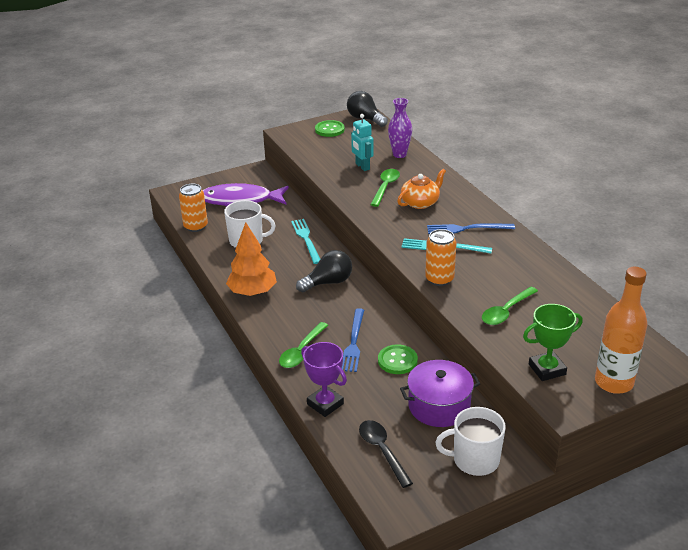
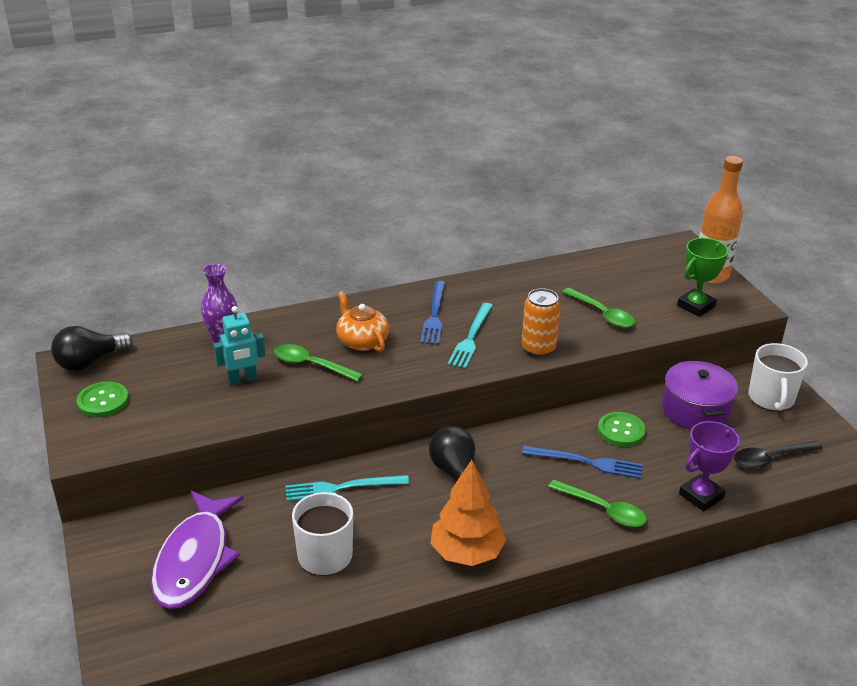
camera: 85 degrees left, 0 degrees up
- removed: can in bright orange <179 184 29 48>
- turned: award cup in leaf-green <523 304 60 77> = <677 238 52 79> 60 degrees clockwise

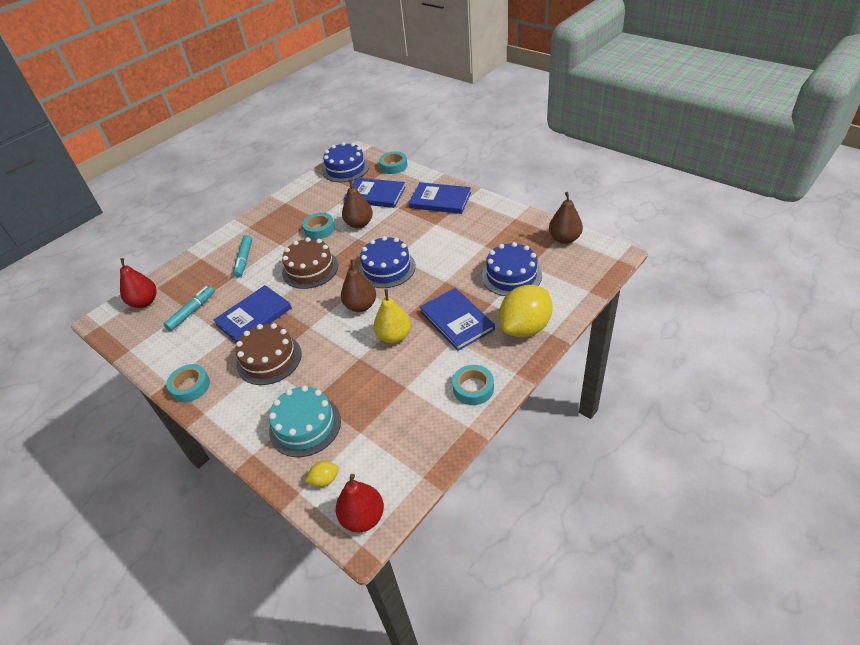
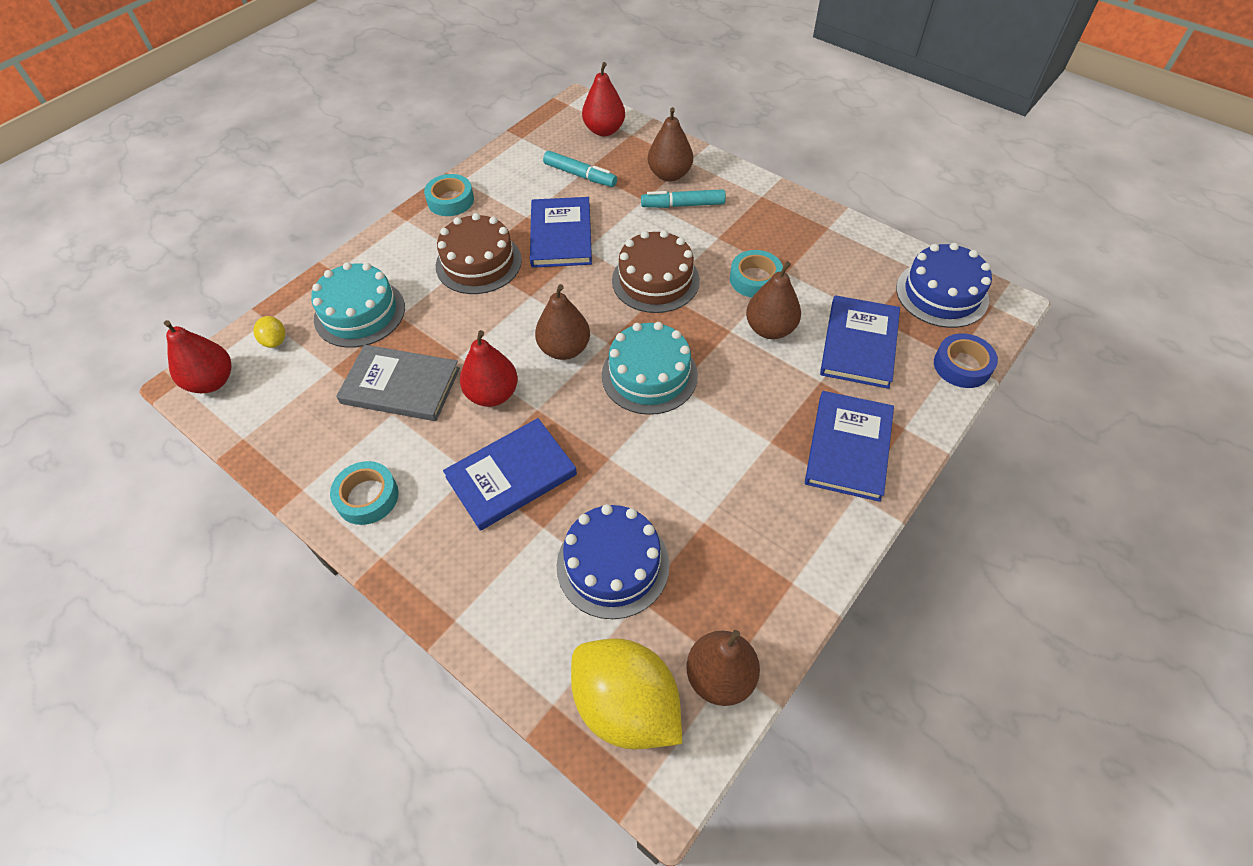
camera: 85 degrees right, 10 degrees up
- turned: book in blue <213 285 79 57> = <530 197 62 71> 45 degrees clockwise
- recoloured: layer cake in blue <359 236 57 52> to layer cake in aqua <602 322 96 93>
- recoloured: pear in golden <374 289 37 55> to pear in scarlet <460 330 58 77>
- recoloured: sticky tape in aqua <379 151 28 23> to sticky tape in blue <934 333 64 55>
- moved: lemon in golden <499 285 54 52> to <571 638 111 111>
- added: book in gray <336 345 124 76>
- added: pear in russet <648 107 45 75>

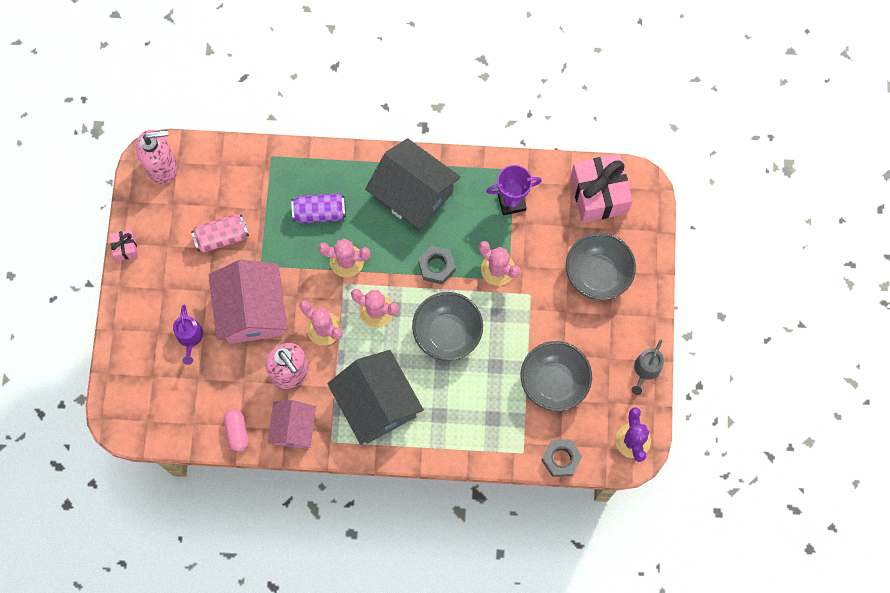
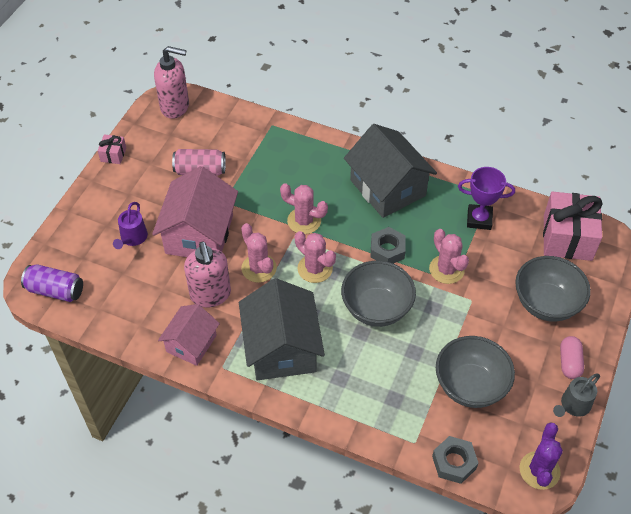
camera: 20 degrees right, 20 degrees down
- moved: pill shape in rosy <224 409 25 42> to <560 336 24 43>
- moved: can in violet <291 193 55 30> to <21 264 62 38>

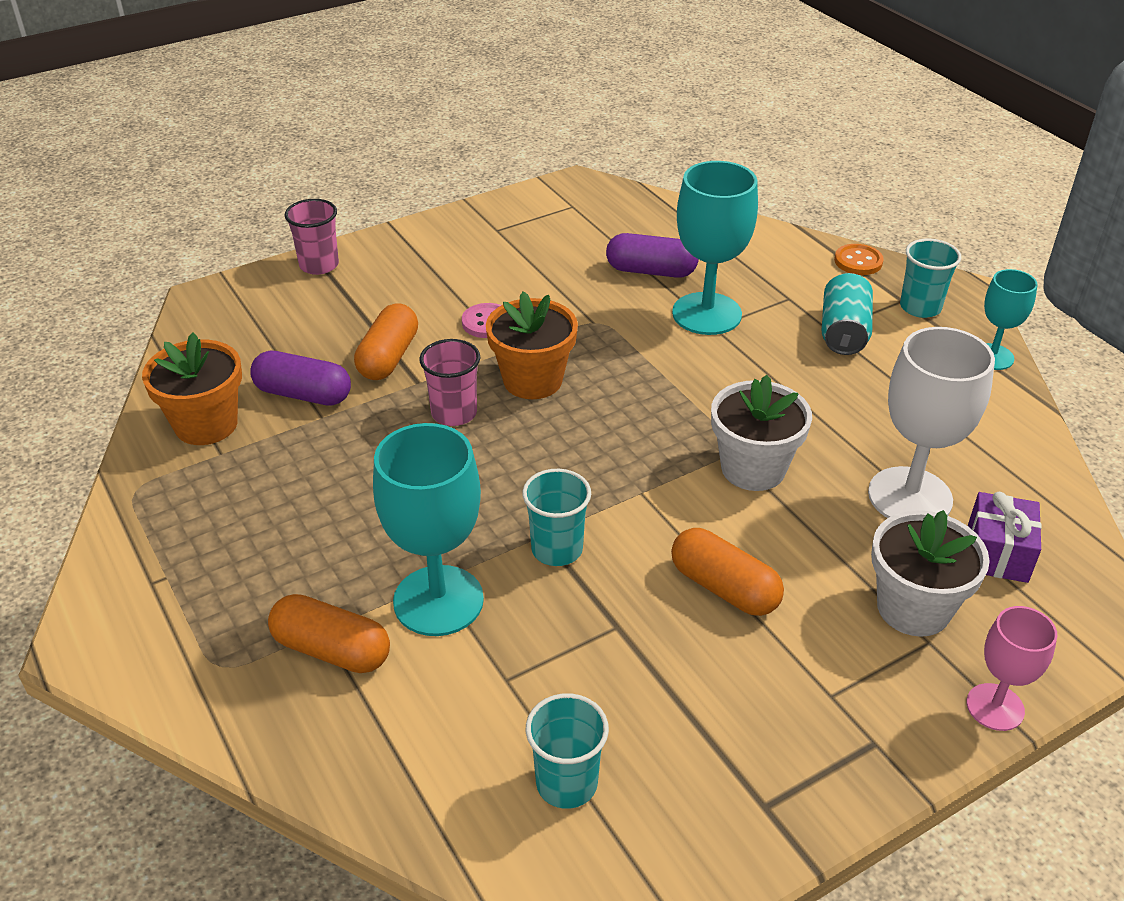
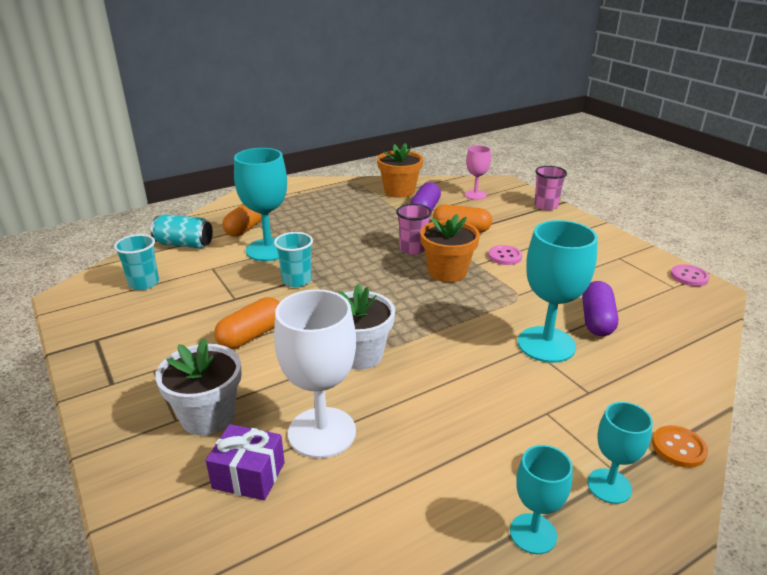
camera: 90 degrees right, 10 degrees down
- moved: can in aqua <822 273 51 82> to <150 214 63 34>
- replaced: beaker in aqua <900 239 61 79> to goblet in aqua <587 402 66 102>
- moved: goblet in rosy <966 606 91 125> to <465 145 26 55>
- added: button in rosy <671 264 39 22>

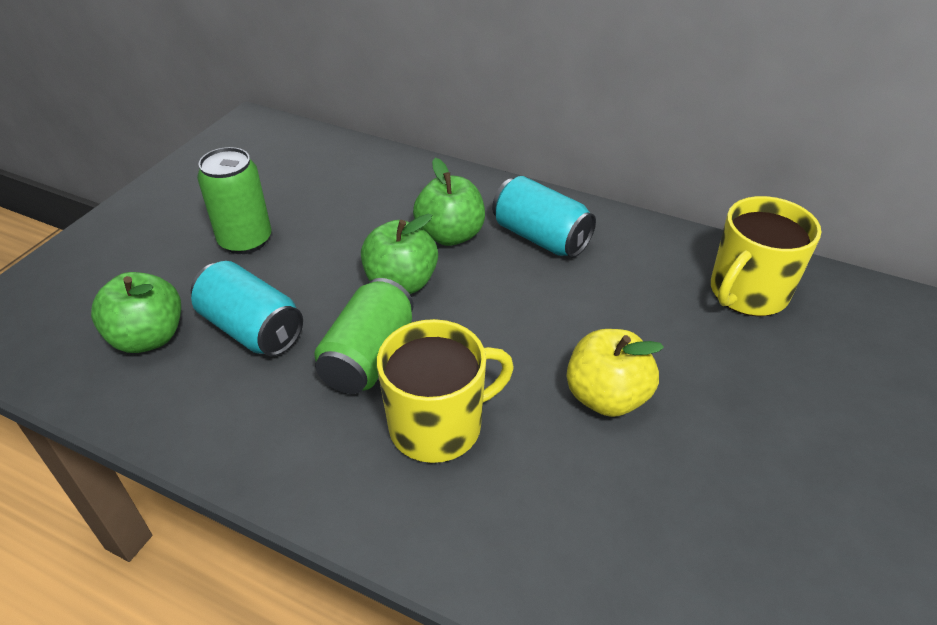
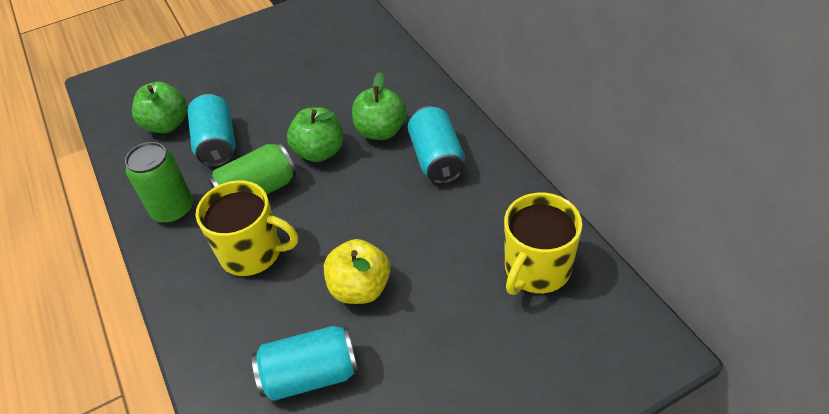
camera: 40 degrees right, 5 degrees up
- moved: can in leaf-green <197 147 75 107> to <125 142 68 82>
- turned: tea mug in golden <711 196 110 121> = <504 193 78 102> 45 degrees counterclockwise
- added: can in aqua <252 326 107 75>

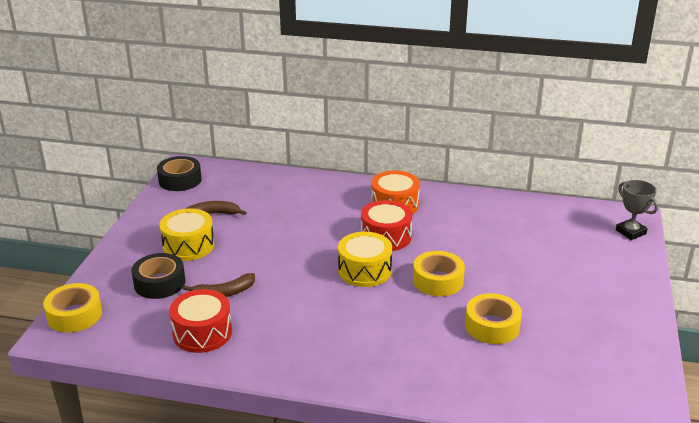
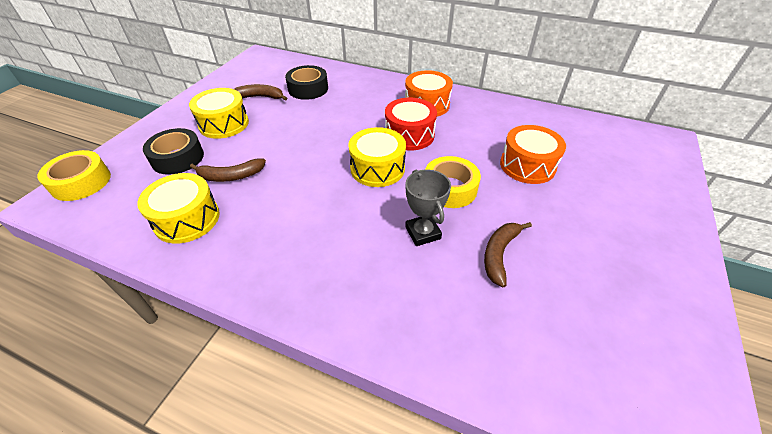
camera: 10 degrees right, 15 degrees up
- moved: sticky tape in ebony <157 156 45 35> to <285 65 43 35>
- recoloured: drum in scarlet <169 289 63 64> to drum in golden <137 173 83 71>
- replaced: sticky tape in golden <465 293 57 51> to banana fruit in russet <484 222 48 66>
- moved: award cup in gray <616 180 42 60> to <405 169 46 77>
- added: drum in bright orange <500 125 66 59>

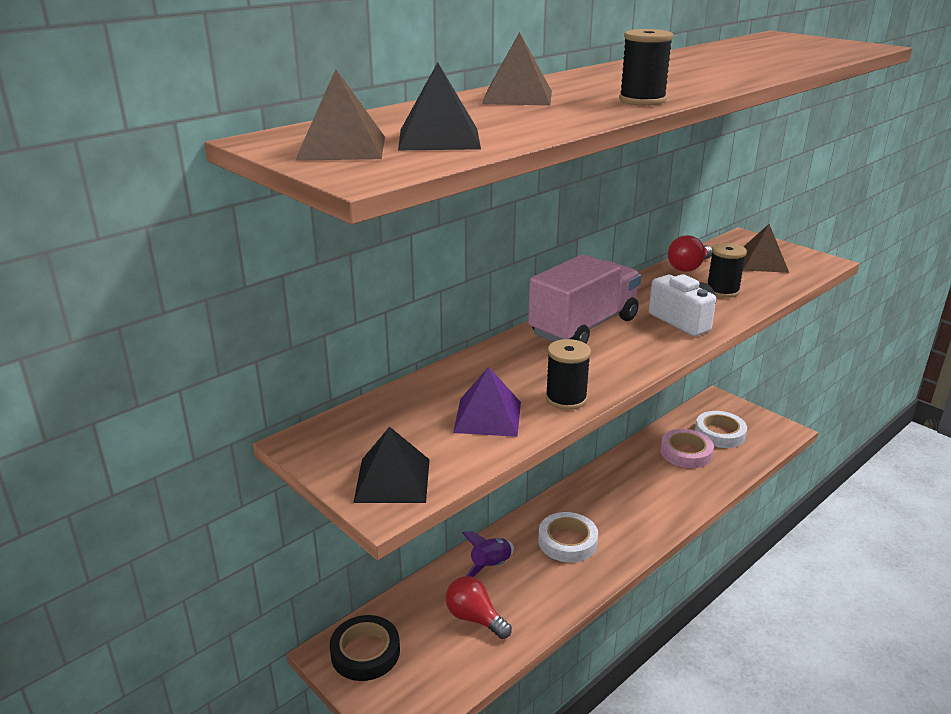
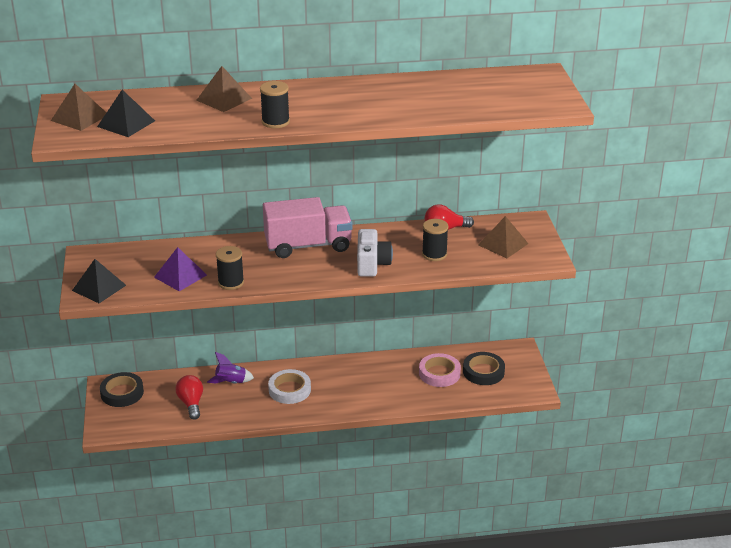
camera: 35 degrees right, 5 degrees up
- recoloured: sticky tape in pure white <695 411 52 37> to sticky tape in ebony <463 352 42 33>

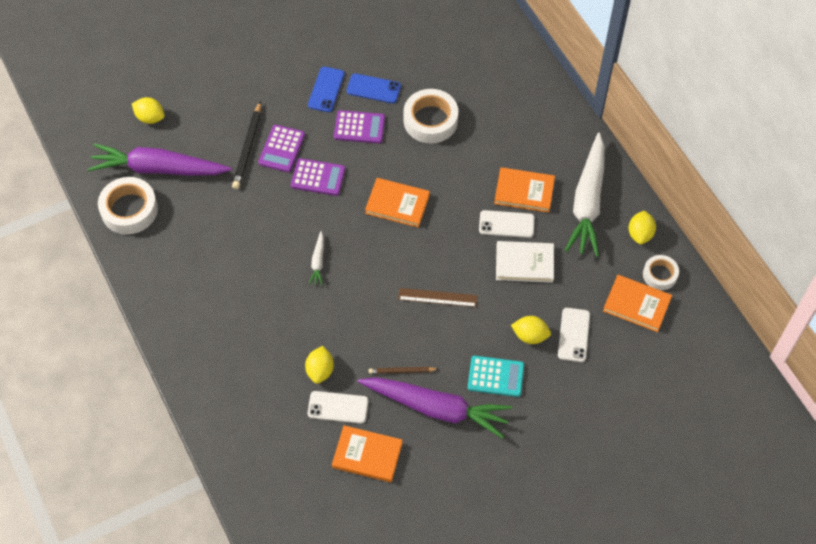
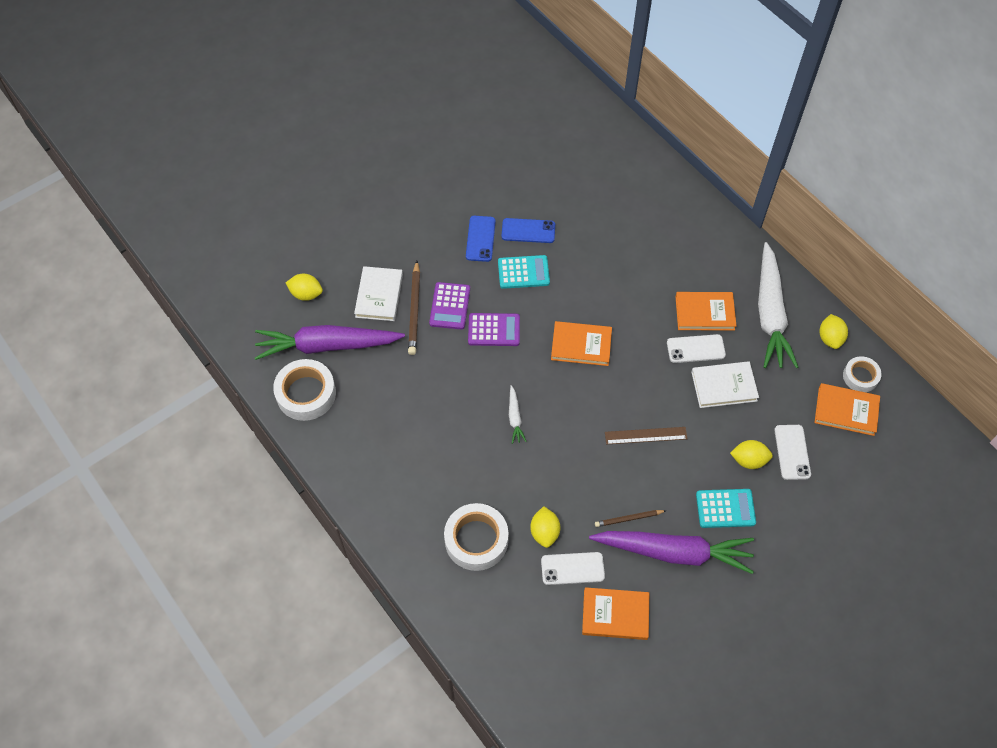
camera: 10 degrees left, 0 degrees up
- recoloured: wooden pencil in ebony <232 101 29 88> to wooden pencil in russet <408 261 12 94>
- recoloured: adding machine in violet <334 110 51 34> to adding machine in aqua <498 255 52 34>
- moved: sticky tape in pure white <404 89 54 54> to <444 503 65 68>
- added: book in pure white <354 266 49 55>

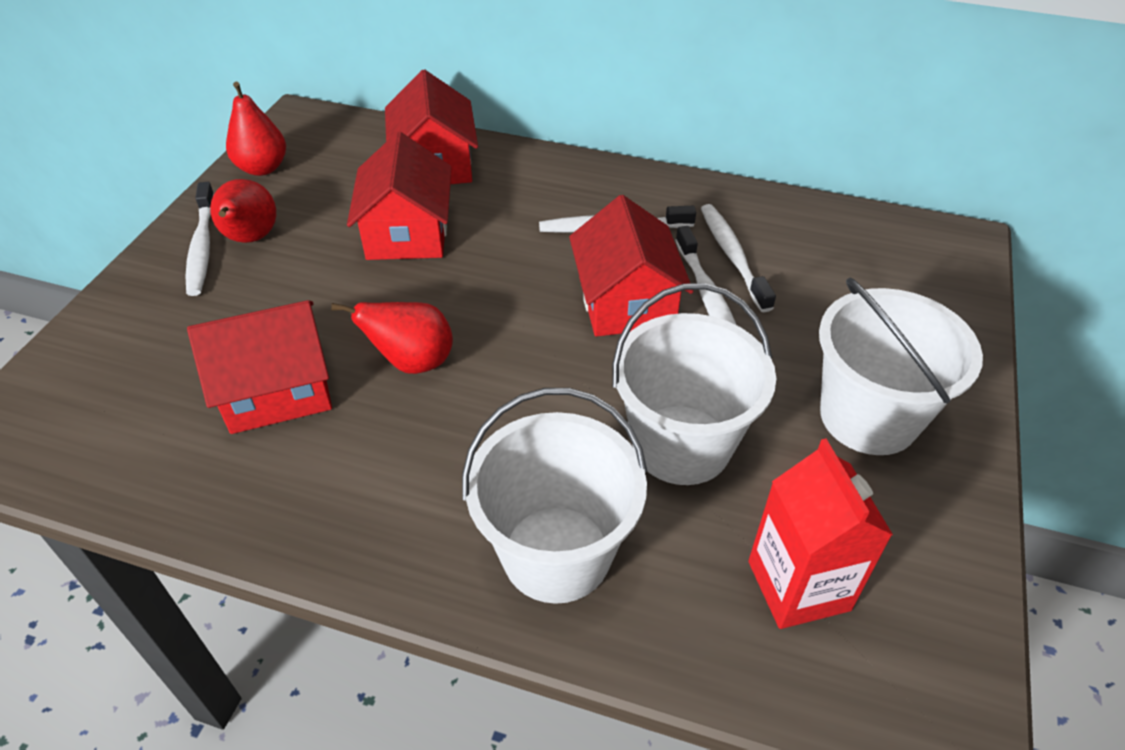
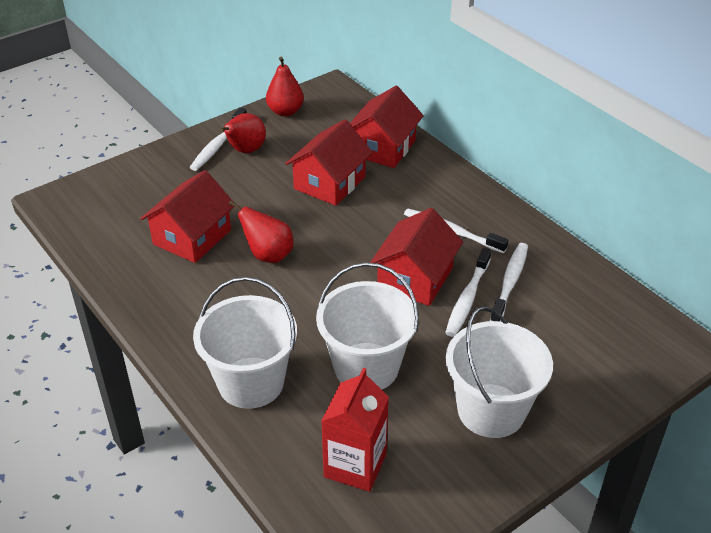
camera: 35 degrees right, 5 degrees down
- turned: toy house in scarlet <187 300 145 134> = <140 170 95 93> 75 degrees counterclockwise

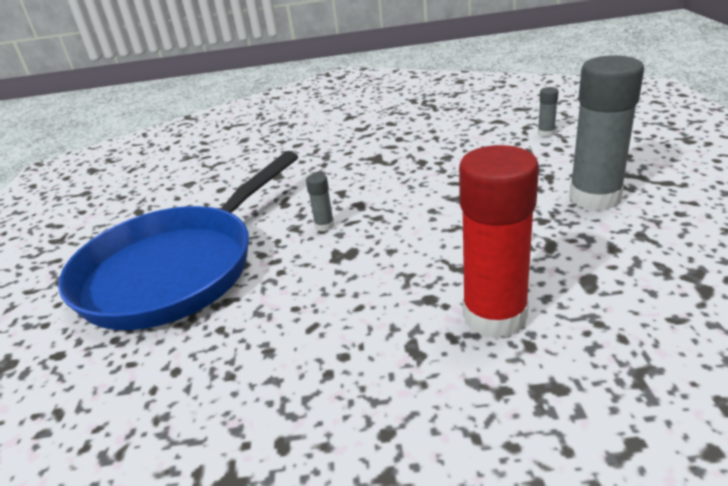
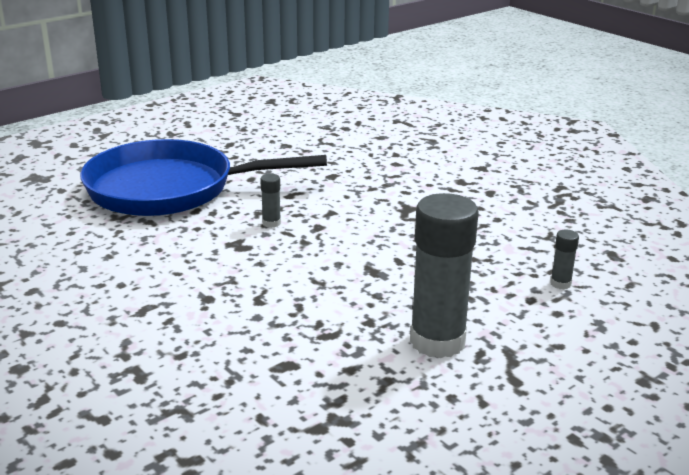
camera: 50 degrees right, 5 degrees down
- removed: glue stick in scarlet <459 145 80 193>

